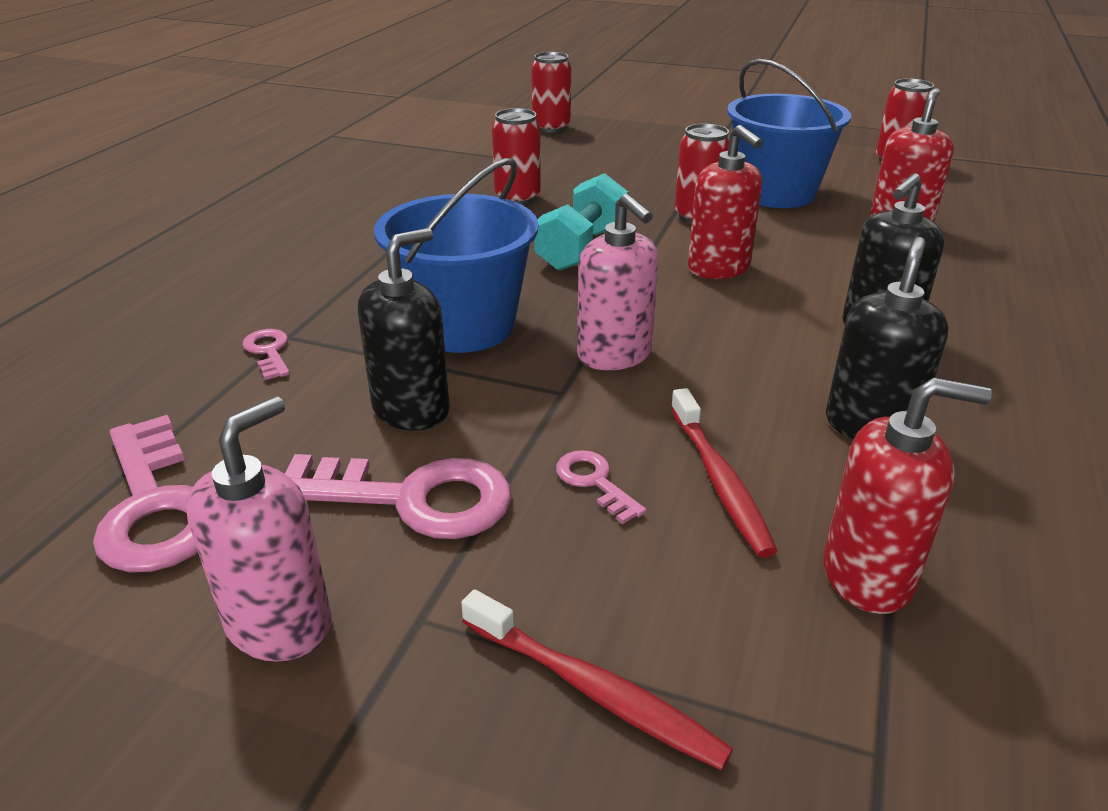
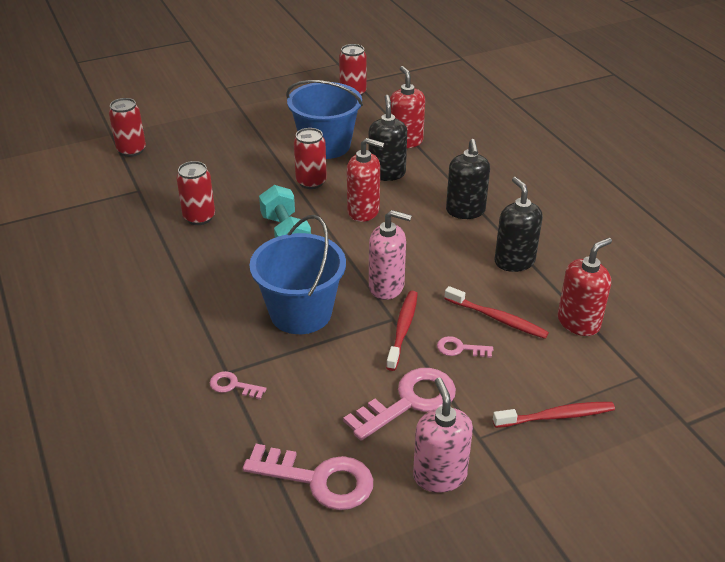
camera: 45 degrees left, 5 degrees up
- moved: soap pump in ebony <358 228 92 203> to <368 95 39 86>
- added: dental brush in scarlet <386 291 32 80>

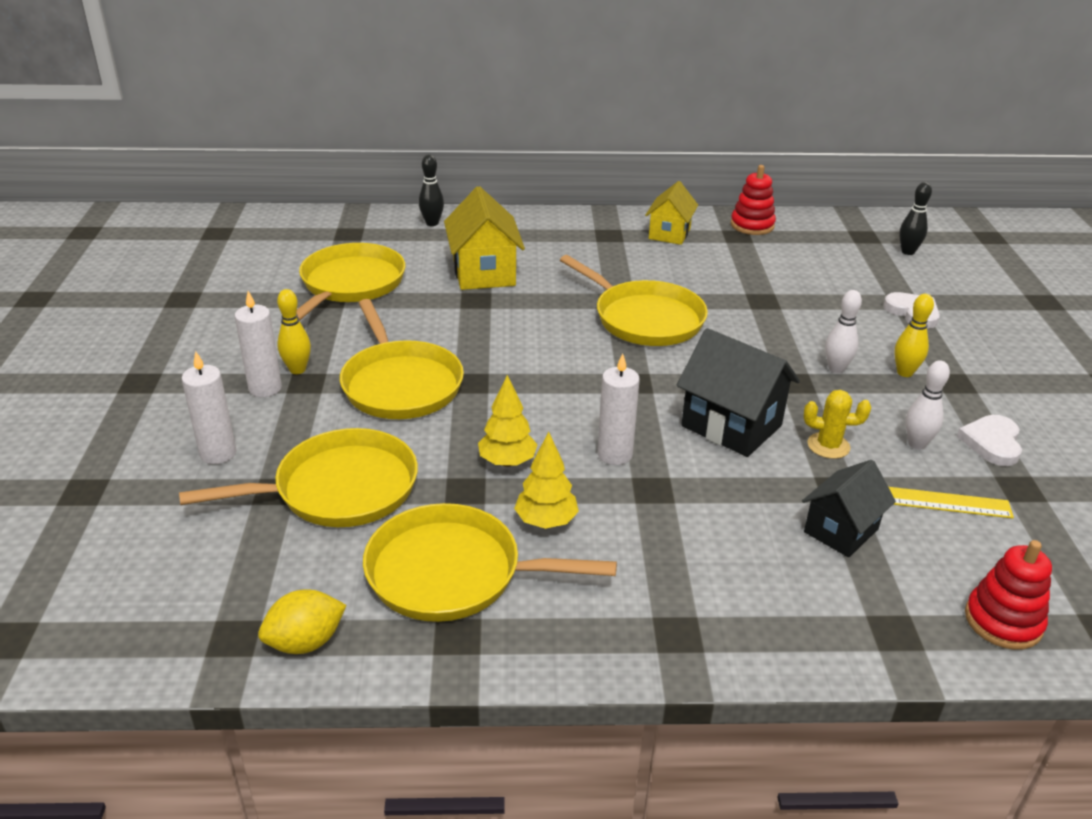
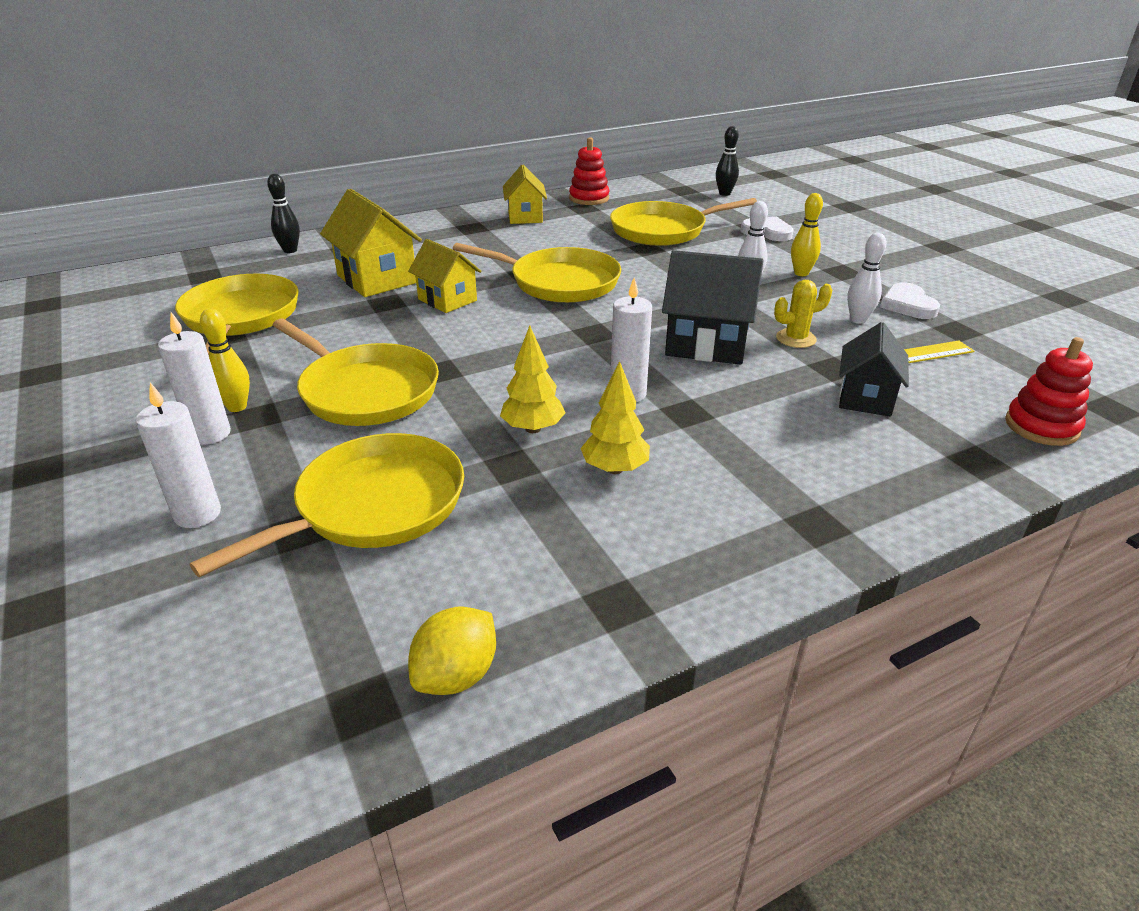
camera: 25 degrees left, 0 degrees up
- moved: pan in golden <363 503 254 119> to <610 198 147 48>
- added: toy house in golden <408 239 73 74>

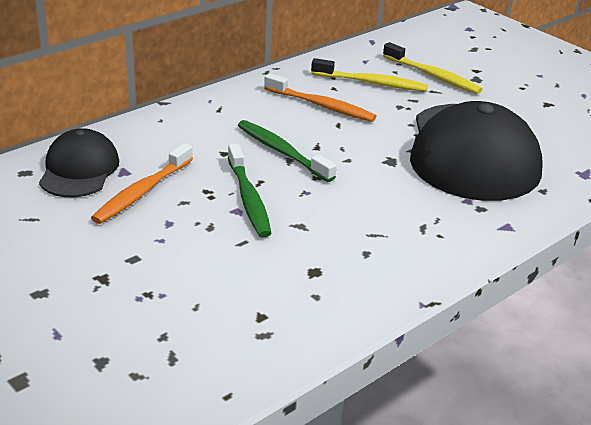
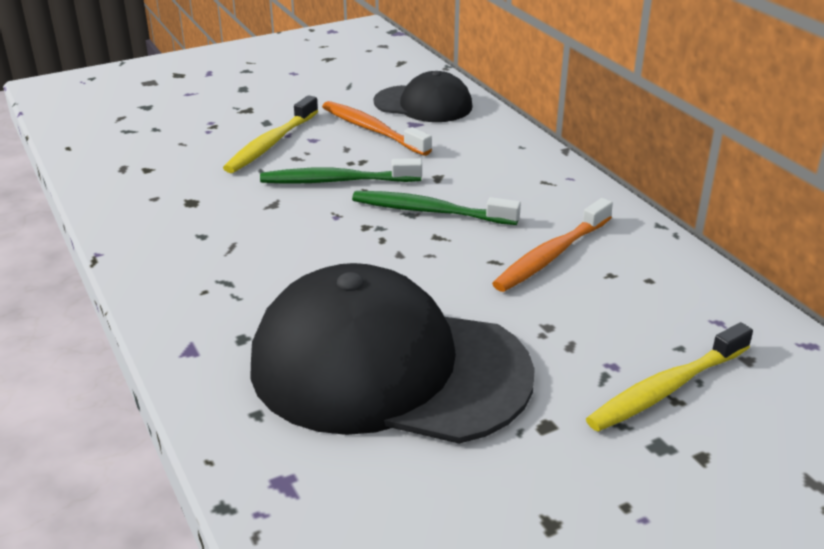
camera: 105 degrees right, 0 degrees up
- turned: dental brush in leaf-green <238 120 98 62> = <352 191 169 34> 135 degrees counterclockwise
- moved: dental brush in golden <311 58 117 34> to <223 95 95 78>

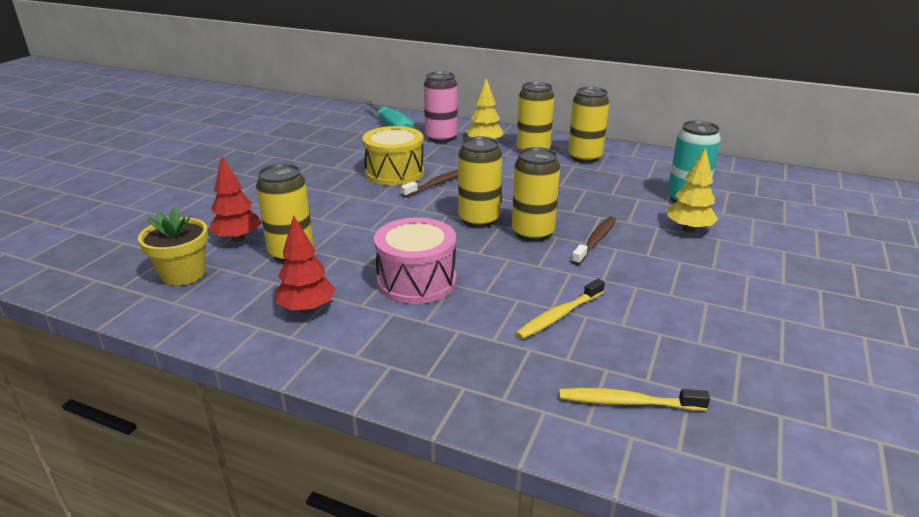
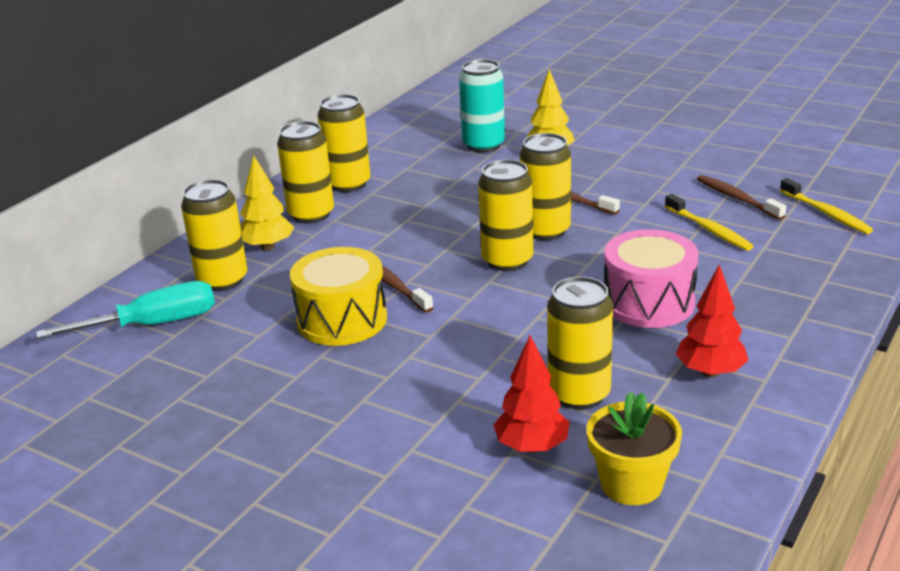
camera: 80 degrees left, 0 degrees up
- recoloured: can in rosy <424 71 33 72> to can in golden <181 179 66 112>
- turned: dental brush in golden <559 388 151 23> = <780 178 93 56> 45 degrees counterclockwise
- added: dental brush in russet <697 175 89 45>

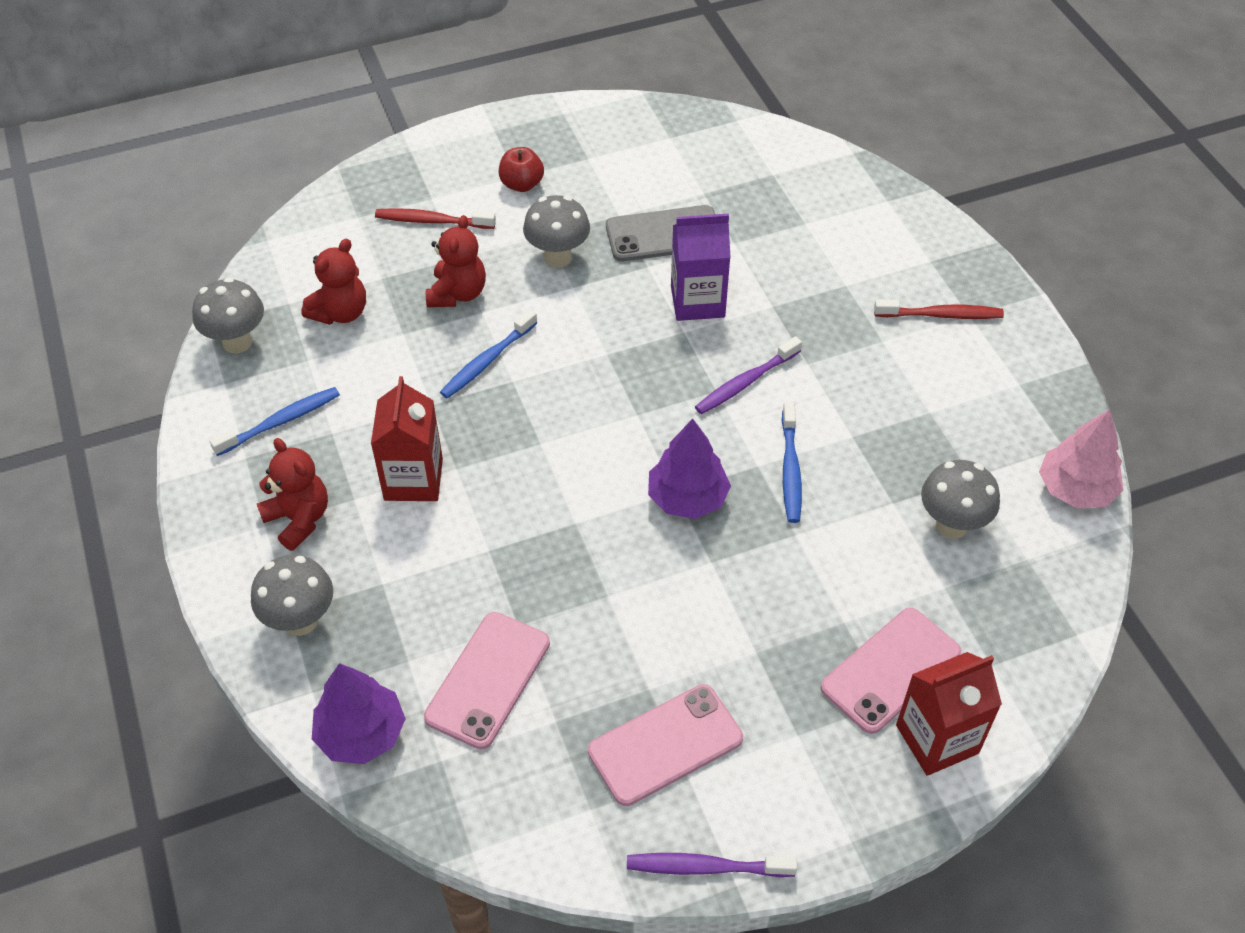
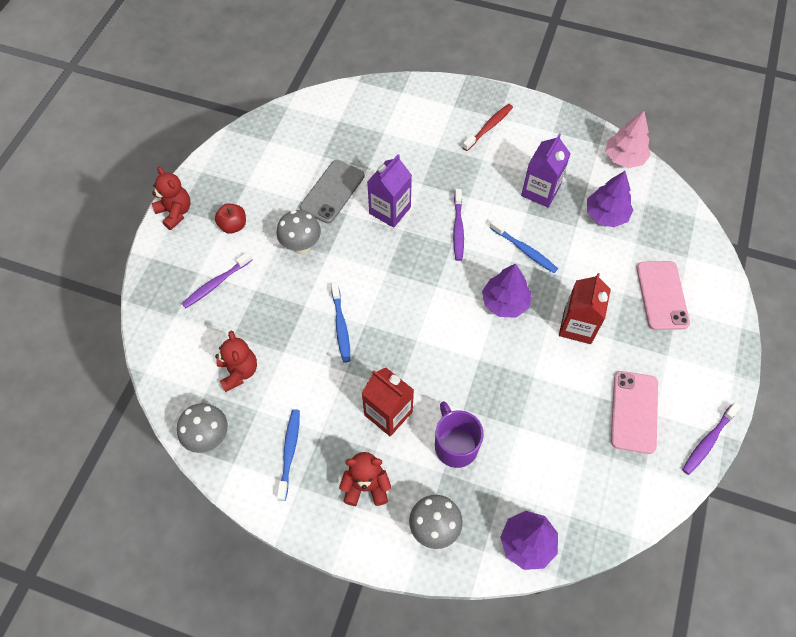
camera: 50 degrees left, 10 degrees up
- recoloured: dental brush in scarlet <375 208 121 21> to dental brush in violet <182 252 71 56>
- removed: mobile phone in rosy <424 612 126 137>
- moved: stuffed bear in scarlet <426 215 60 92> to <152 167 39 63>
- moved: carton in scarlet <896 652 106 124> to <559 273 52 71>
- replaced: toadstool in gray <921 460 79 78> to toy tree in violet <587 171 46 56>
- added: tea mug in violet <435 401 49 67>
- added: carton in violet <521 133 50 74>

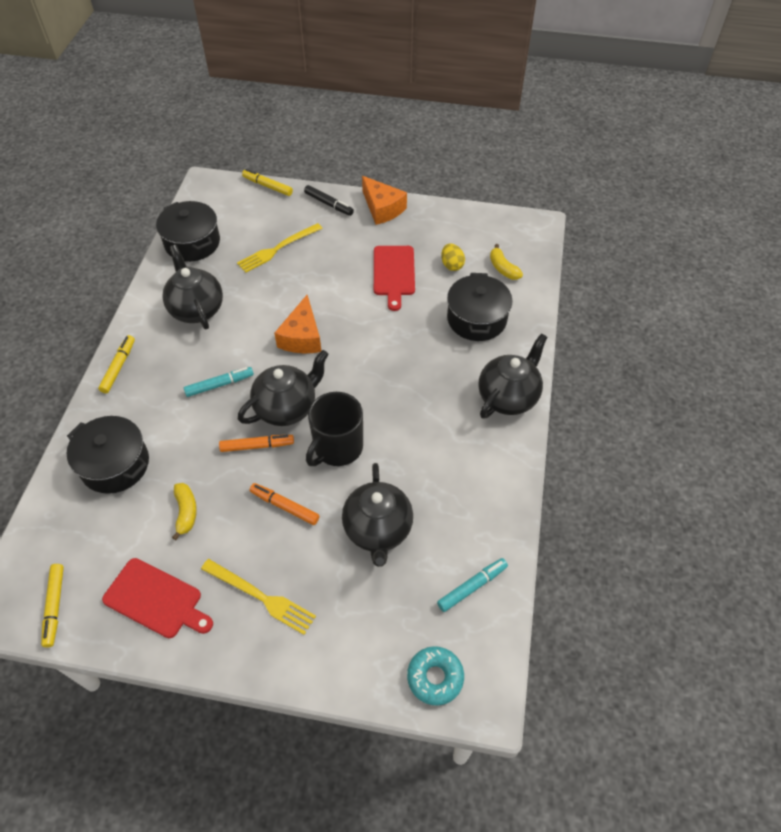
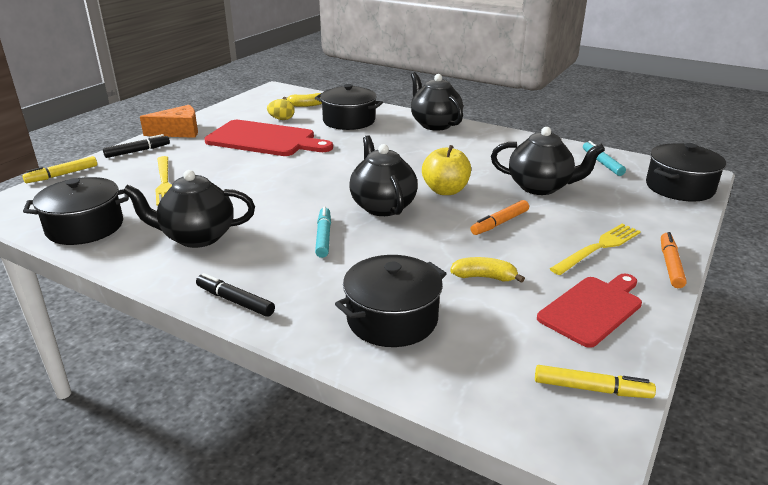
camera: 70 degrees left, 25 degrees down
- recoloured: felt pen in golden <98 335 37 58> to felt pen in ebony <196 273 79 44>
- moved: felt pen in bright orange <219 435 75 17> to <661 232 26 56>
- removed: cheese wedge in bright orange <274 295 47 58>
- replaced: tea mug in ebony <306 392 57 74> to toy apple in golden <422 145 49 50>
- resized: cutting board in scarlet <374 246 41 65> = <204 120 129 36> x1.51
- replaced: doughnut in aqua <407 646 57 59> to pot in ebony <646 143 80 58>

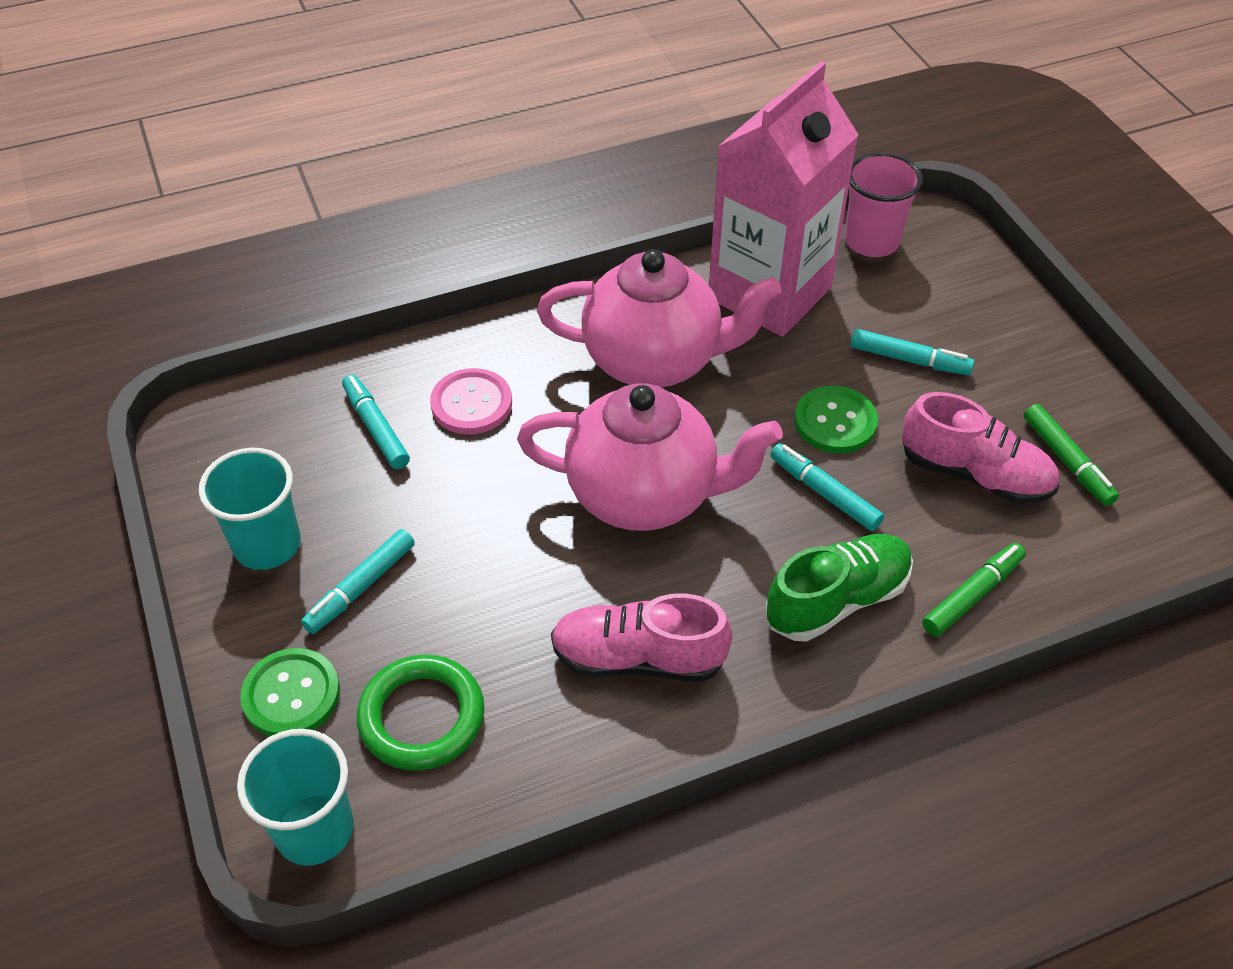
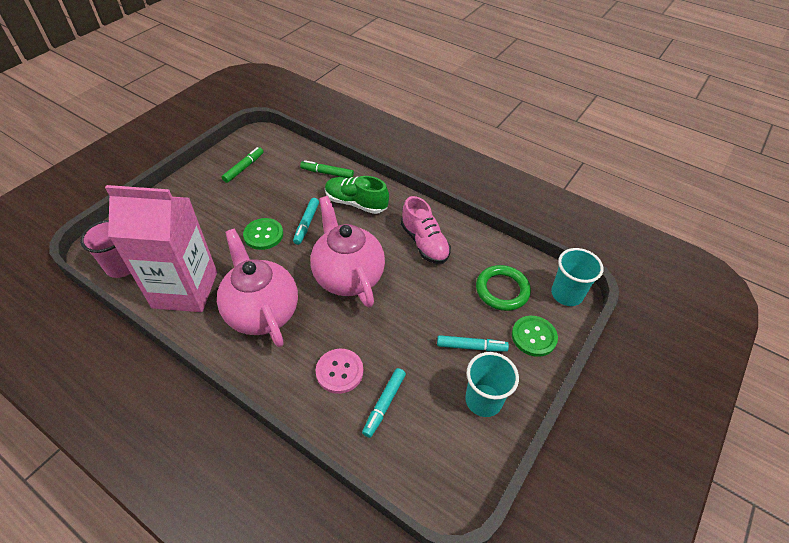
camera: 125 degrees left, 0 degrees up
- removed: felt pen in aqua <850 329 125 46>
- removed: lace-up shoe in rosy <902 392 157 112>

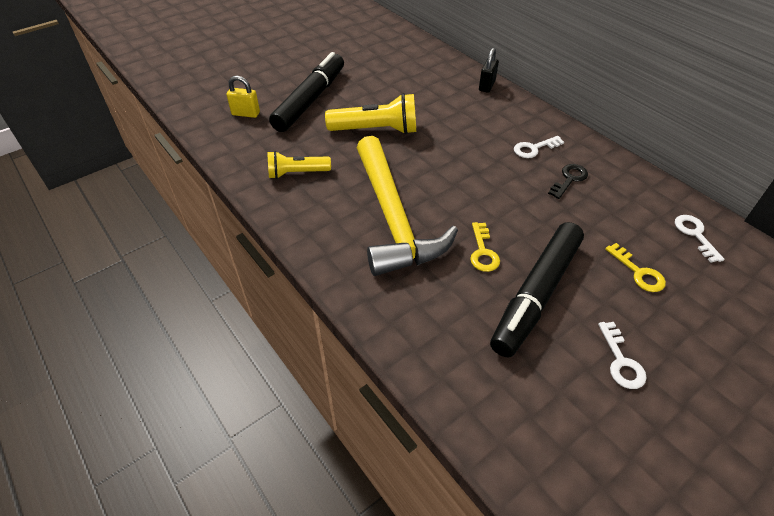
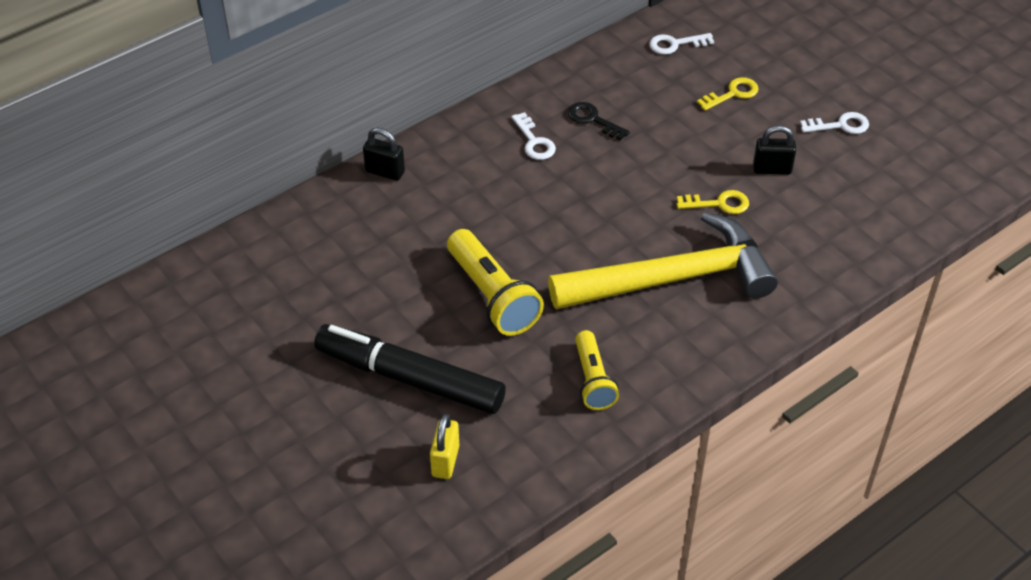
camera: 90 degrees left, 0 degrees up
- turned: pocket torch in golden <325 93 91 41> = <447 229 97 107> 150 degrees clockwise
- replaced: felt pen in ebony <490 222 94 135> to small lock in ebony <753 125 43 50>

